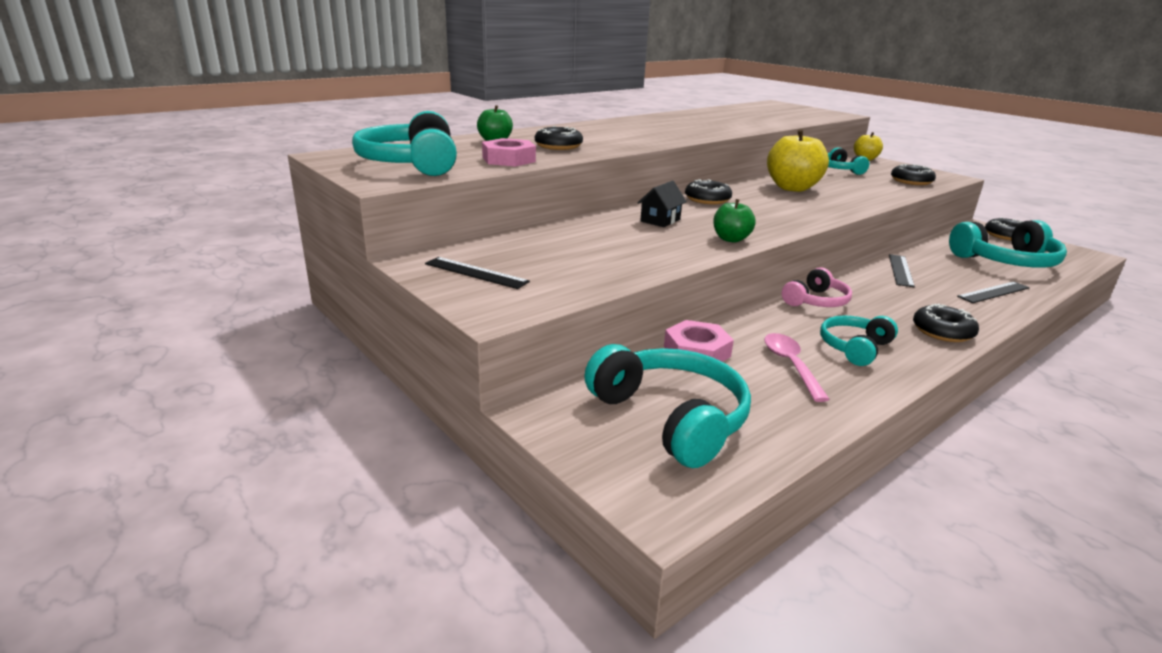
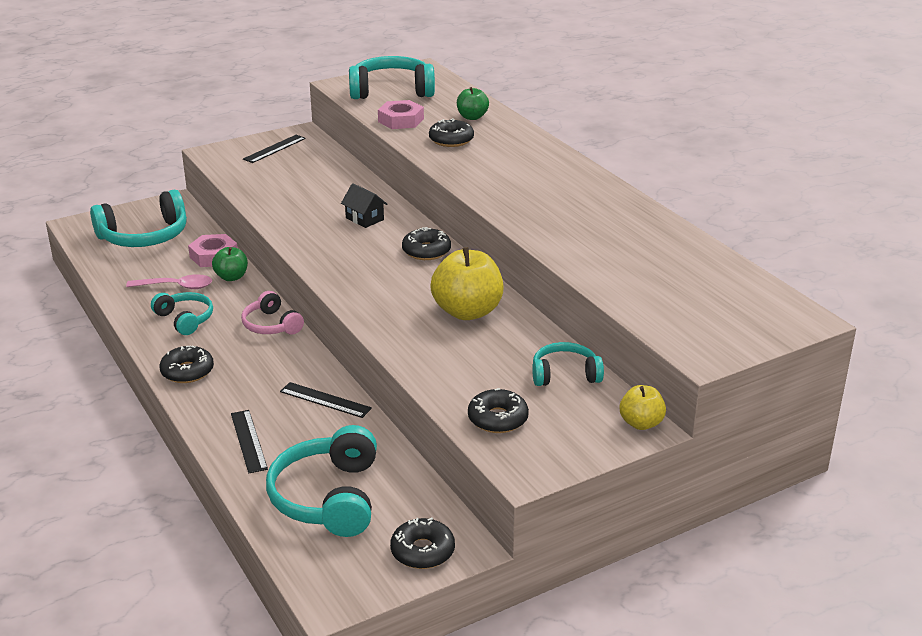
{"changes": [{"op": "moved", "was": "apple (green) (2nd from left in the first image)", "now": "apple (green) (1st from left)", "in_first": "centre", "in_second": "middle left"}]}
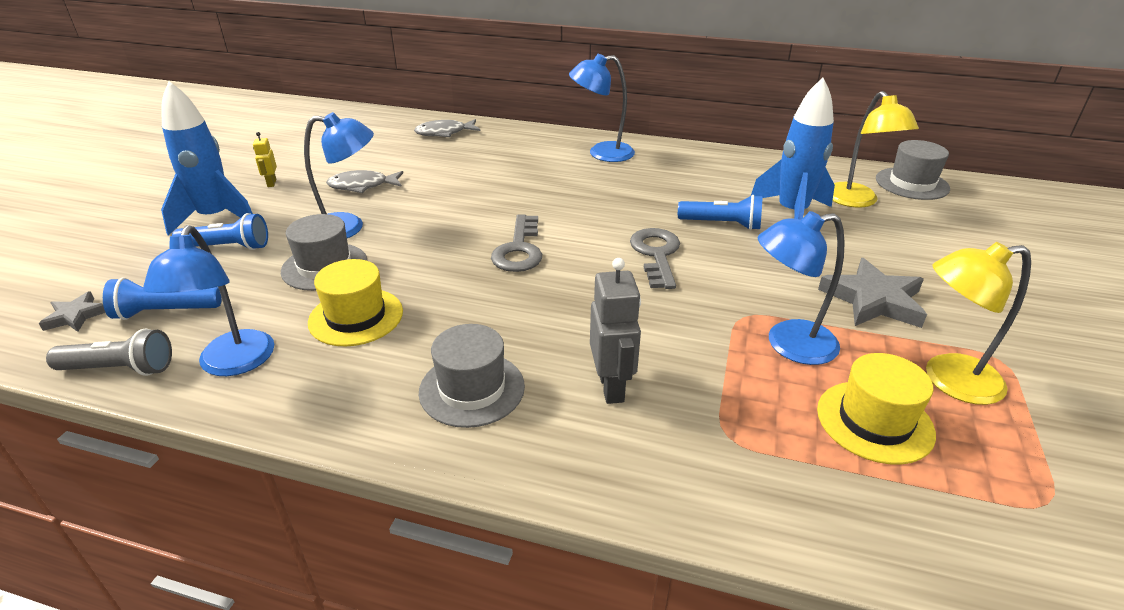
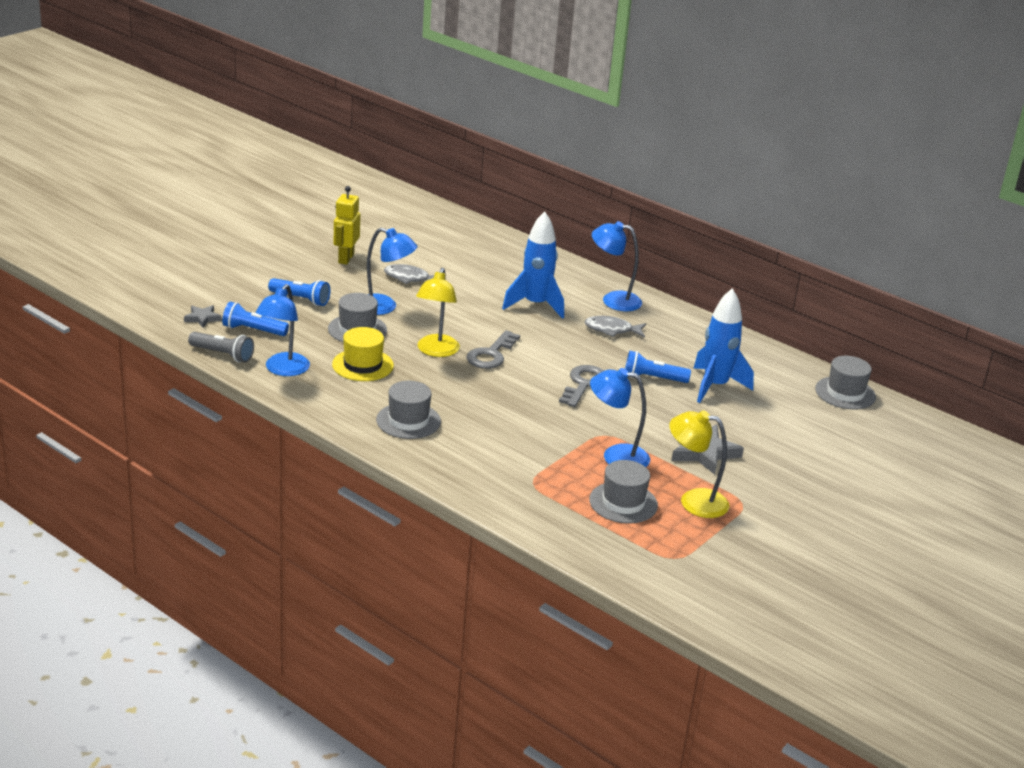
{"changes": [{"op": "moved", "was": "rocket (blue) (1st from left)", "in_first": "top left", "in_second": "centre"}, {"op": "moved", "was": "lamp (yellow) (1st from left)", "in_first": "top right", "in_second": "centre"}, {"op": "moved", "was": "fish (grey) (2nd from left)", "in_first": "top centre", "in_second": "centre"}, {"op": "resized", "was": "robot (yellow)", "in_first": "top left", "in_second": "top centre", "ratio": 1.85}, {"op": "turned", "was": "flashlight (blue) (3rd from left)", "in_first": "centre", "in_second": "centre", "clockwise": 150}, {"op": "removed", "was": "robot (grey)", "in_first": "centre"}, {"op": "recoloured", "was": "hat (yellow) (2nd from left)", "now": "hat (grey) (3rd from left)", "in_first": "bottom right", "in_second": "centre"}]}
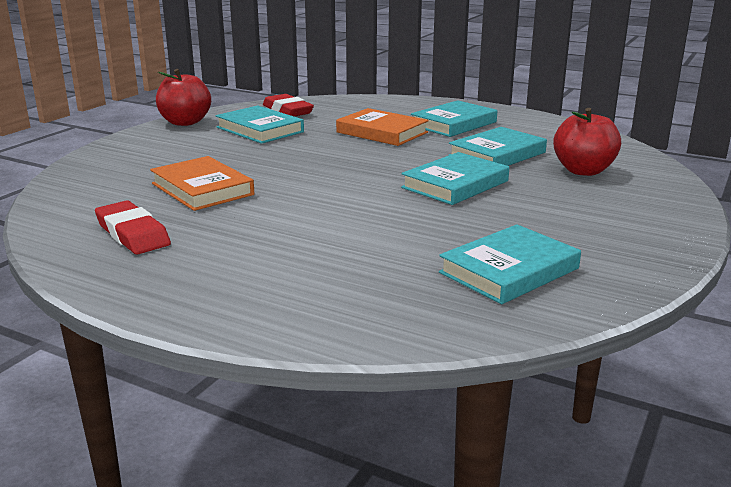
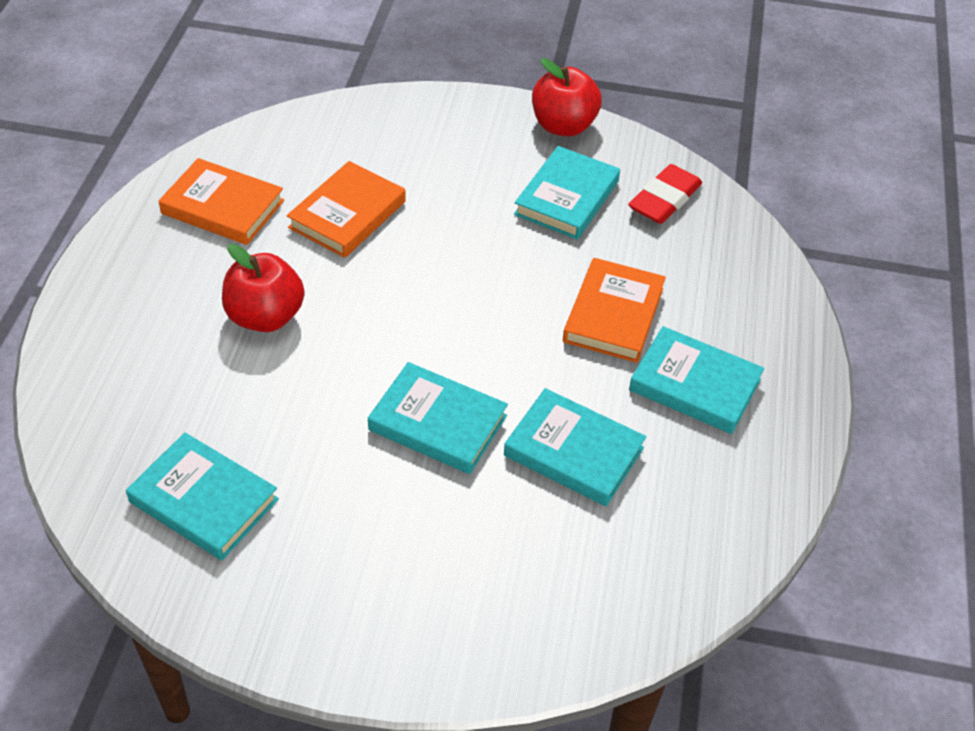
{"changes": [{"op": "moved", "was": "apple (red) (2nd from left in the first image)", "now": "apple (red) (1st from left)", "in_first": "top right", "in_second": "middle left"}, {"op": "replaced", "was": "eraser (red) (1st from left)", "now": "book (orange) (1st from left)", "in_first": "middle left", "in_second": "top left"}]}
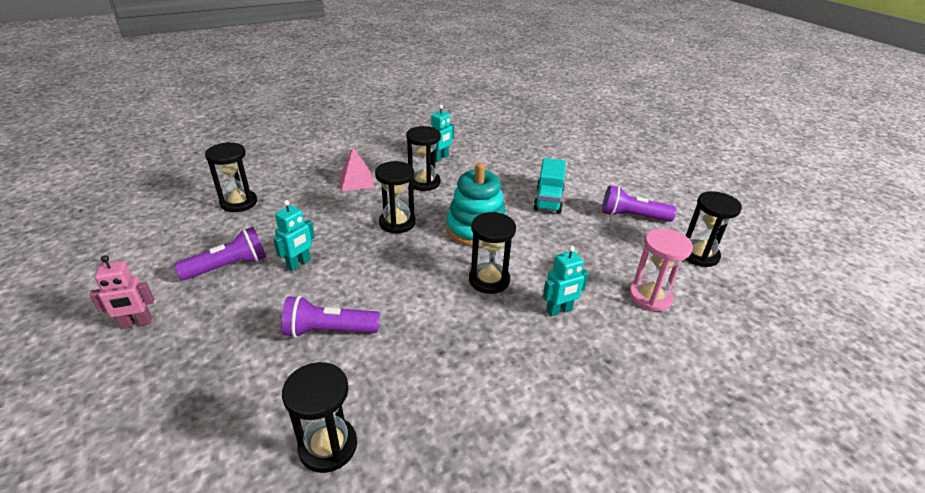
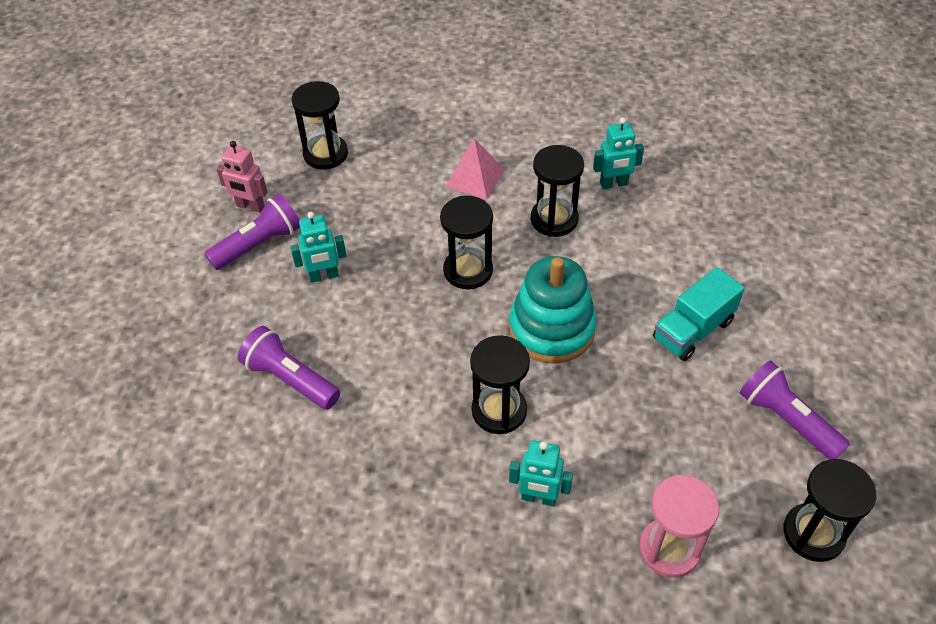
{"changes": [{"op": "turned", "was": "flashlight (purple) (1st from left)", "in_first": "middle left", "in_second": "middle left", "clockwise": -45}, {"op": "moved", "was": "robot (pink)", "in_first": "middle left", "in_second": "top left"}, {"op": "removed", "was": "hourglass (black) (2nd from left)", "in_first": "bottom centre"}]}
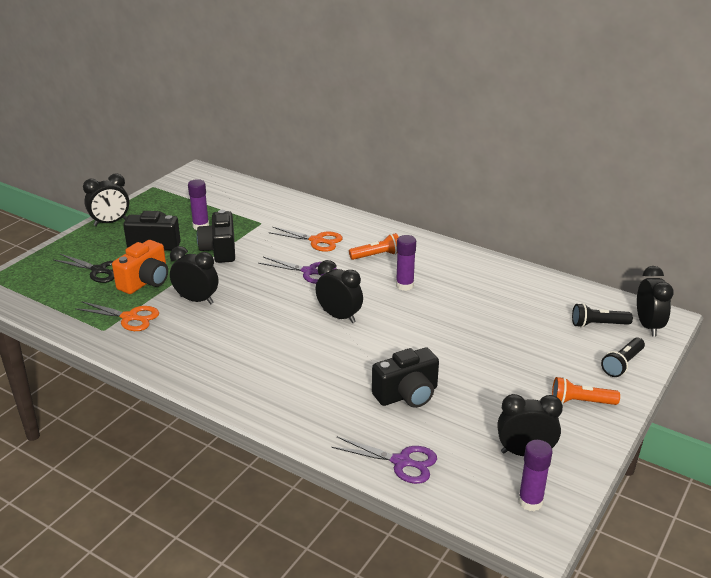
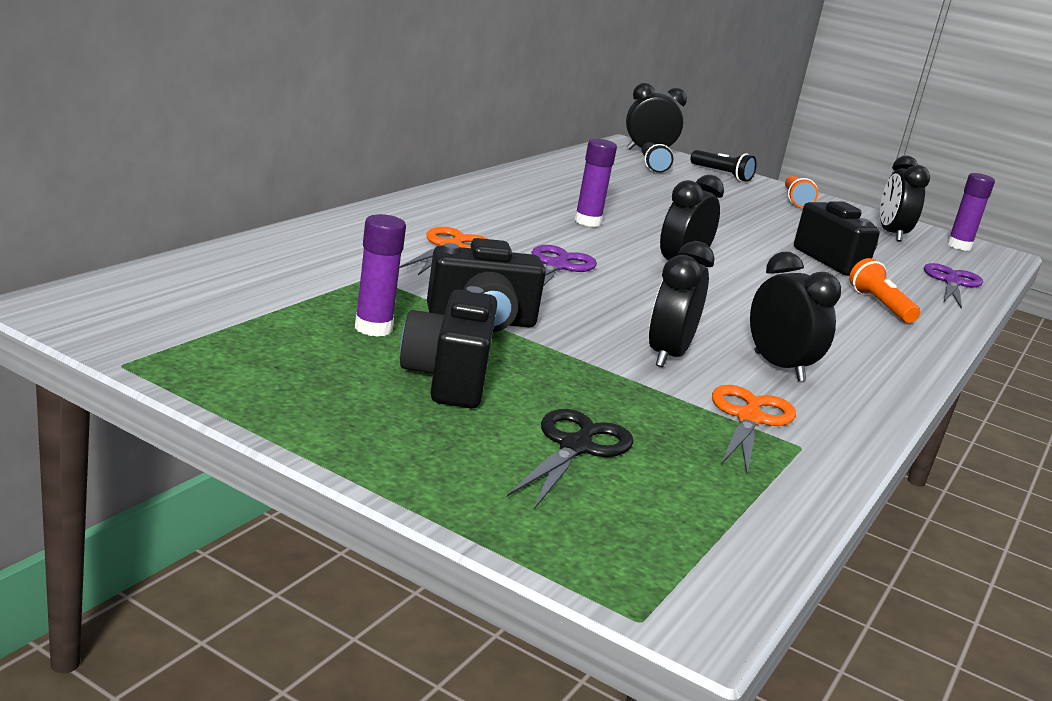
{"changes": [{"op": "moved", "was": "clock (black) (1st from left in the first image)", "now": "clock (black) (4th from left)", "in_first": "middle left", "in_second": "middle right"}, {"op": "moved", "was": "flashlight (orange) (1st from left in the first image)", "now": "flashlight (orange) (2nd from left)", "in_first": "centre", "in_second": "middle right"}, {"op": "removed", "was": "camera (orange)", "in_first": "middle left"}]}
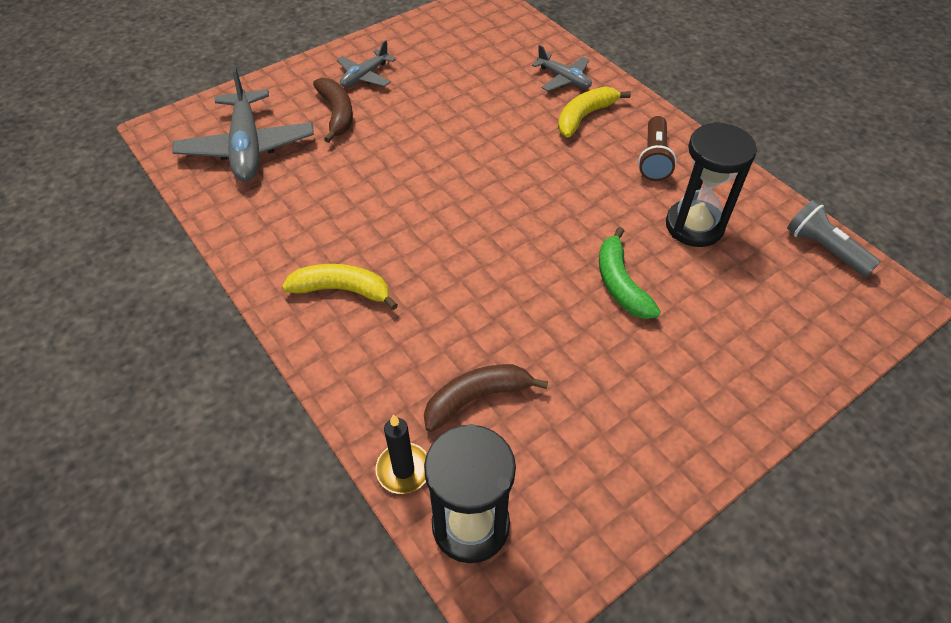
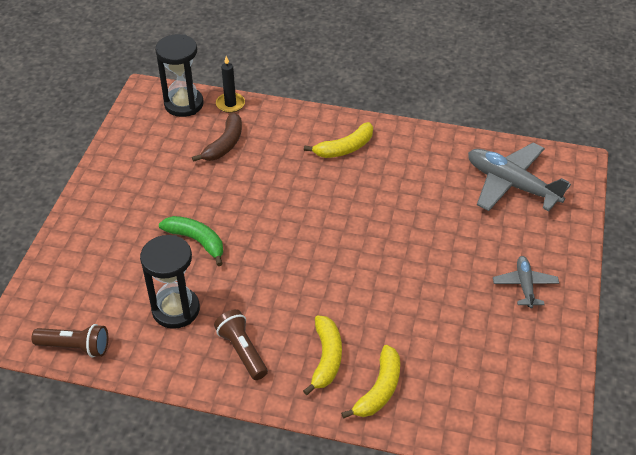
{"changes": [{"op": "replaced", "was": "plane (grey) (3rd from left)", "now": "banana (yellow) (3rd from left)", "in_first": "top centre", "in_second": "bottom centre"}, {"op": "removed", "was": "banana (brown) (1st from left)", "in_first": "top centre"}, {"op": "recoloured", "was": "flashlight (grey)", "now": "flashlight (brown) (1st from left)", "in_first": "middle right", "in_second": "bottom left"}]}
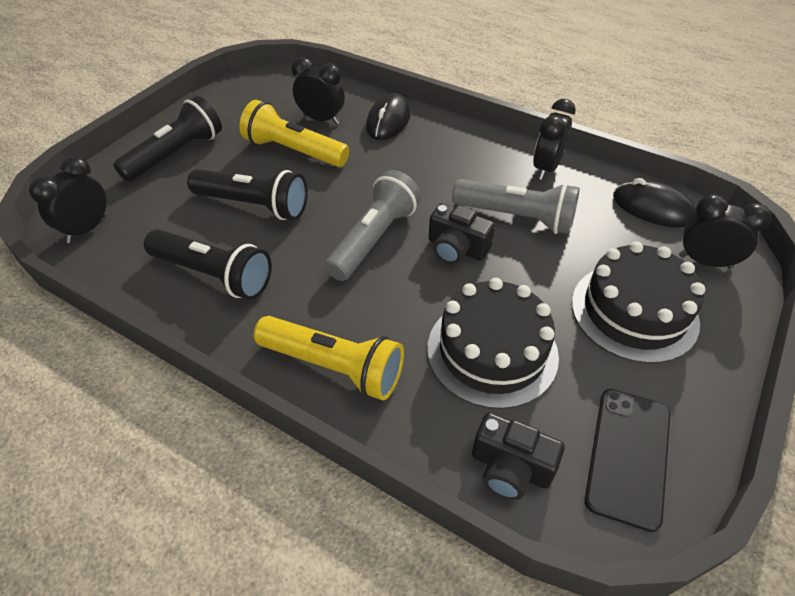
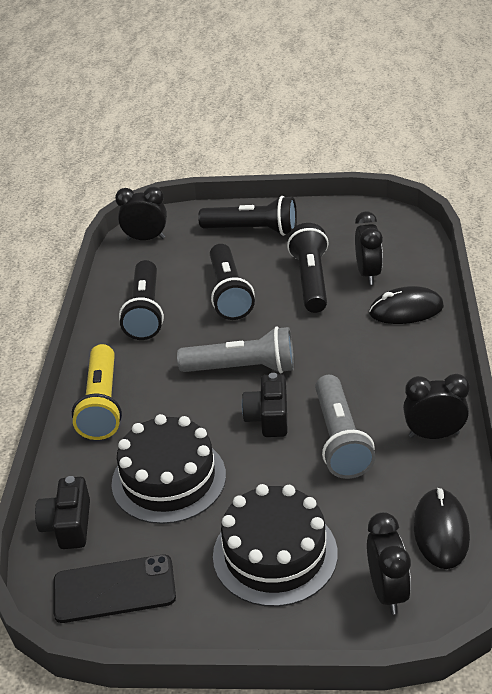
{"changes": [{"op": "recoloured", "was": "flashlight (yellow) (1st from left)", "now": "flashlight (black) (4th from left)", "in_first": "top centre", "in_second": "centre"}]}
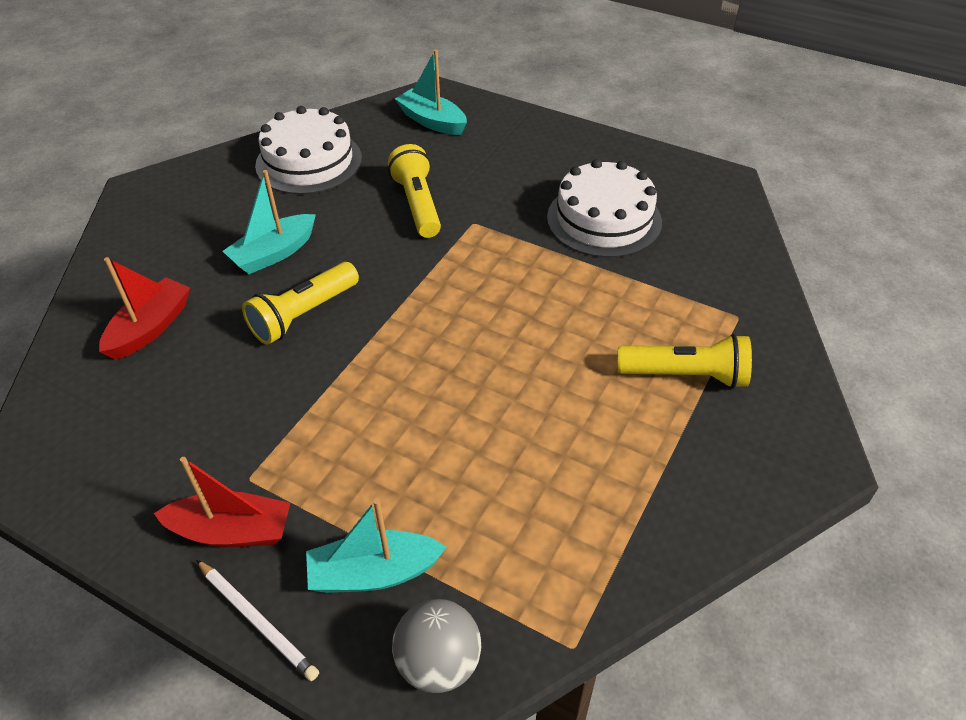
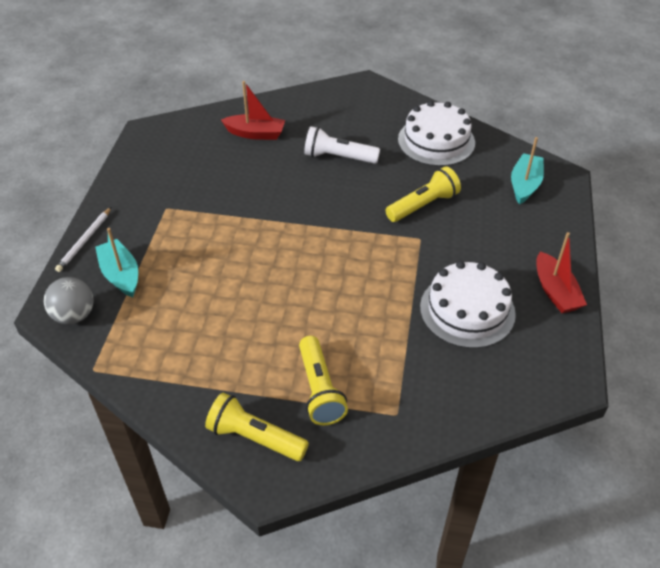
{"changes": [{"op": "replaced", "was": "boat (turquoise) (1st from left)", "now": "flashlight (white)", "in_first": "top left", "in_second": "top centre"}, {"op": "moved", "was": "flashlight (yellow) (1st from left)", "in_first": "middle left", "in_second": "bottom centre"}, {"op": "moved", "was": "boat (red) (2nd from left)", "in_first": "bottom left", "in_second": "middle right"}]}
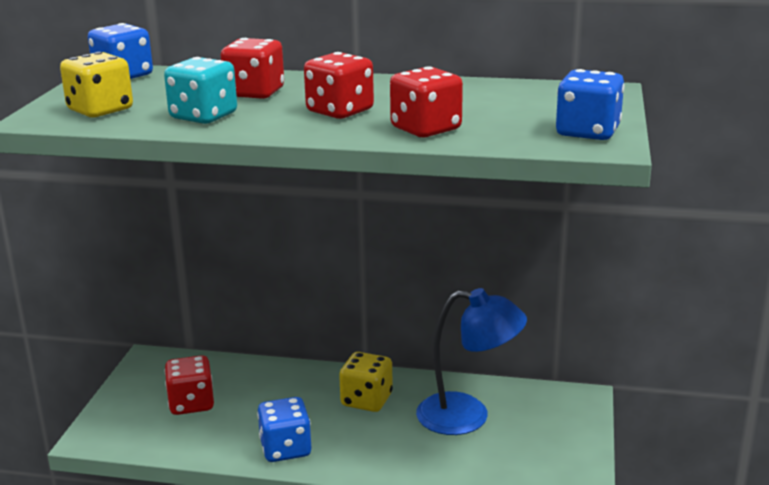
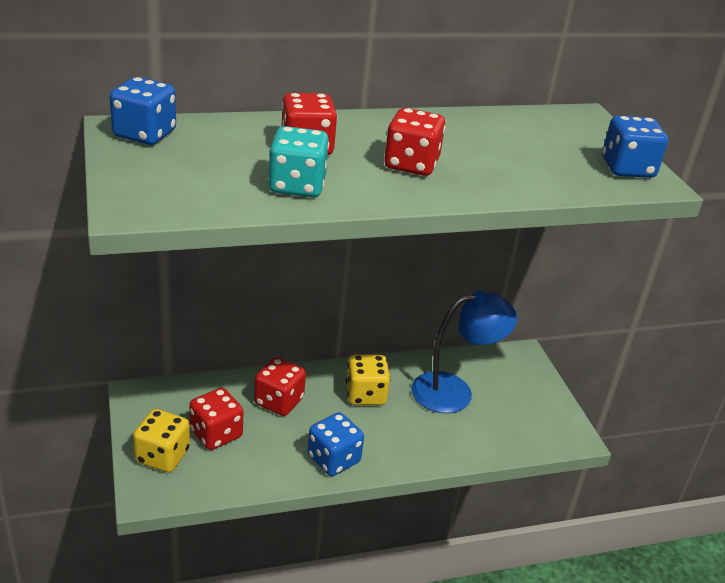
{"changes": [{"op": "moved", "was": "dice (yellow) (1st from left)", "in_first": "top left", "in_second": "bottom left"}, {"op": "moved", "was": "dice (red) (4th from left in the first image)", "now": "dice (red) (2nd from left)", "in_first": "top centre", "in_second": "centre"}]}
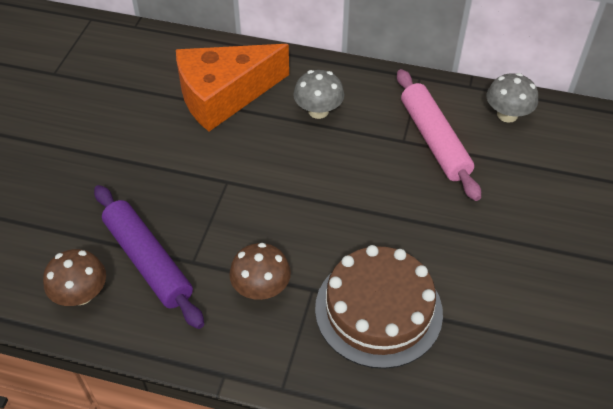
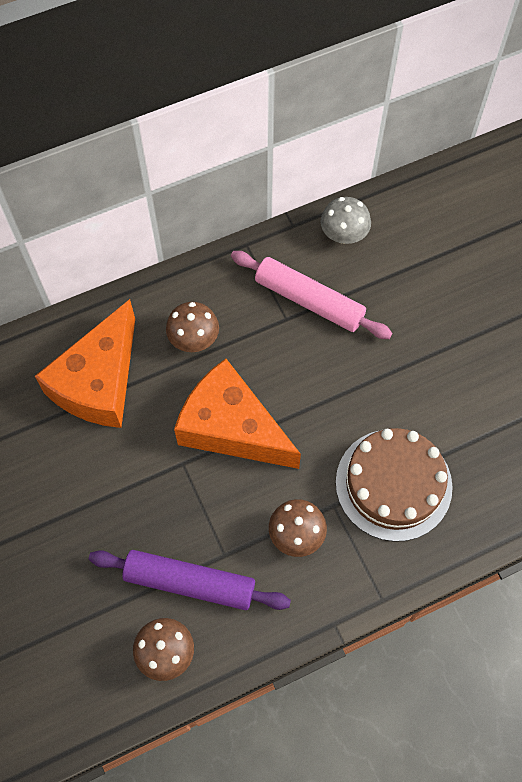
{"changes": [{"op": "recoloured", "was": "mushroom (grey) (1st from left)", "now": "mushroom (brown) (2nd from left)", "in_first": "top centre", "in_second": "centre"}, {"op": "added", "now": "cheese (orange) (2nd from left)", "in_second": "centre"}]}
